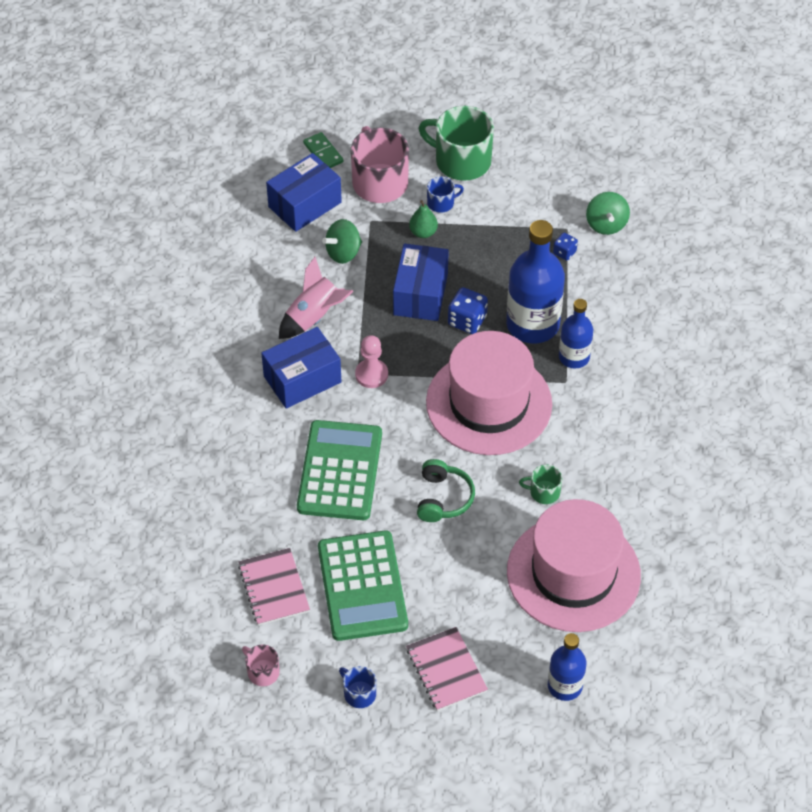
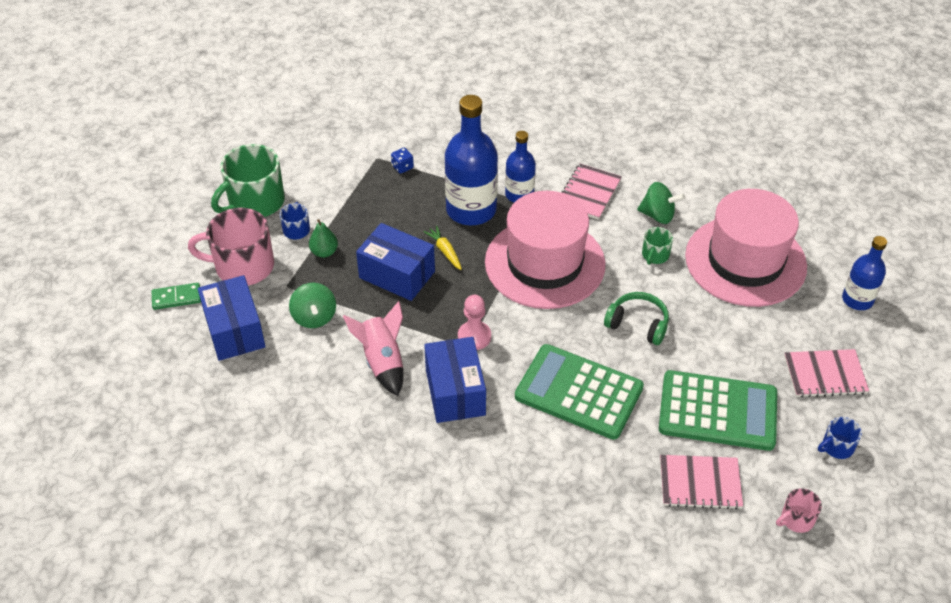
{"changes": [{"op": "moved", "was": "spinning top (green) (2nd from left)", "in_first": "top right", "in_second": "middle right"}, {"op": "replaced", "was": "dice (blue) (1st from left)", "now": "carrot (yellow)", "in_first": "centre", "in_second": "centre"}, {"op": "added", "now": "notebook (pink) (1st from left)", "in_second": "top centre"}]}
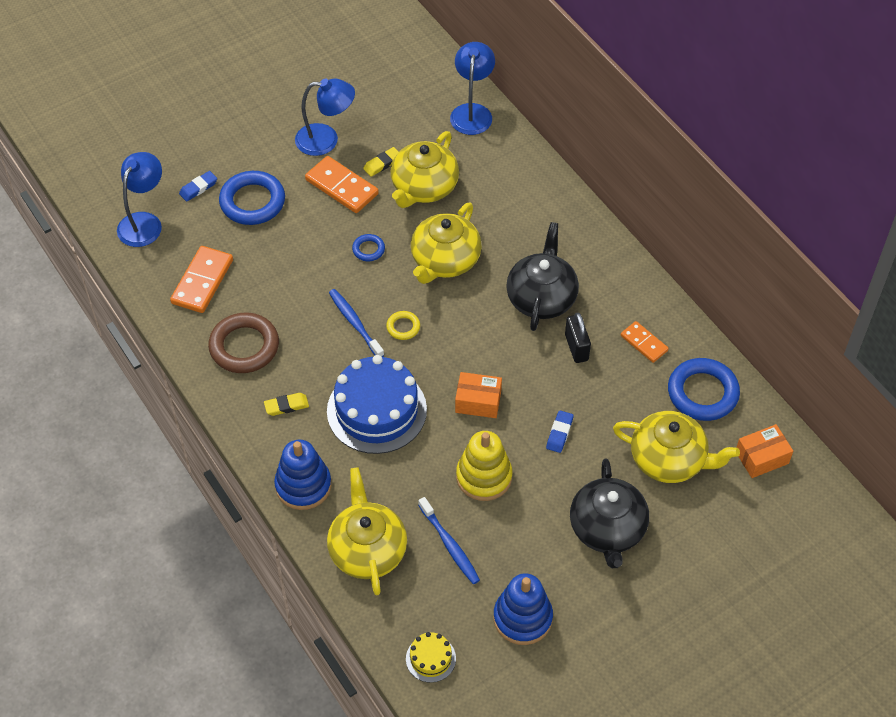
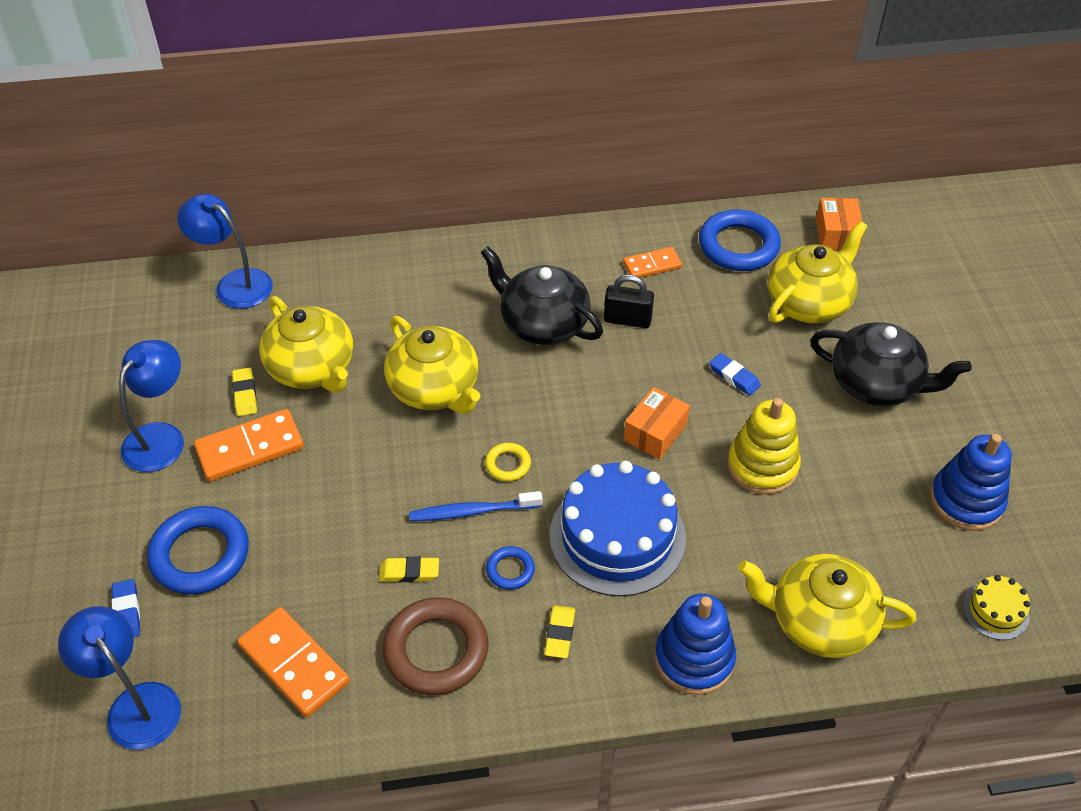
{"changes": [{"op": "moved", "was": "ring (blue) (2nd from left)", "in_first": "centre", "in_second": "bottom centre"}, {"op": "removed", "was": "toothbrush (blue) (2nd from left)", "in_first": "bottom centre"}, {"op": "added", "now": "eraser (yellow) (2nd from left)", "in_second": "bottom centre"}]}
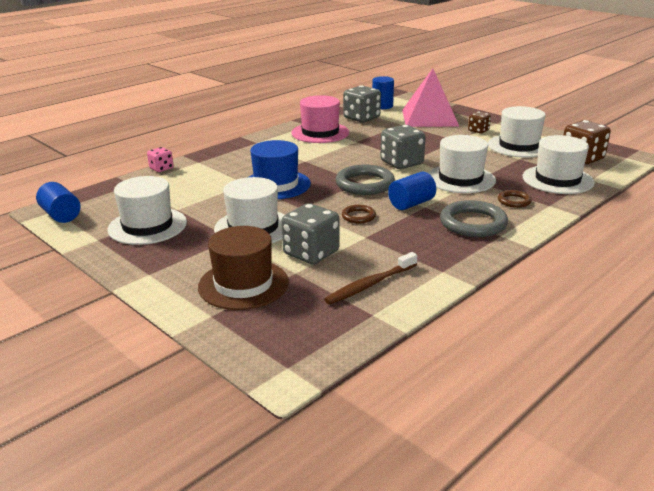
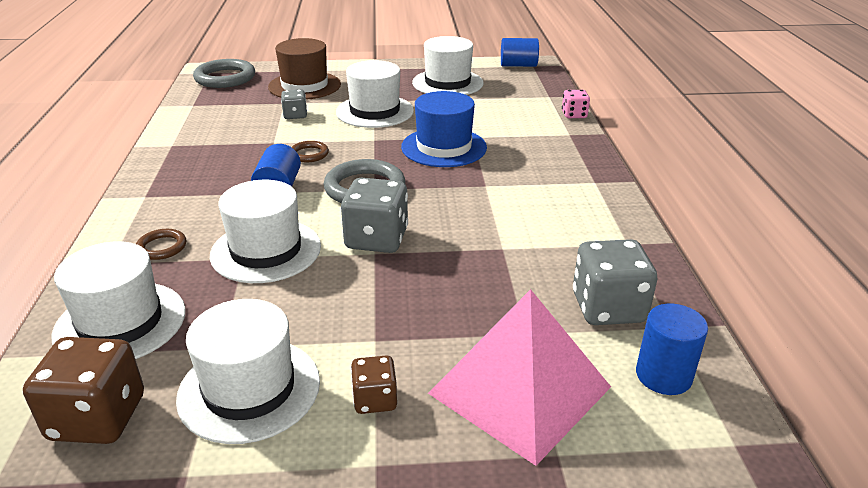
{"changes": [{"op": "removed", "was": "hat (pink)", "in_first": "top centre"}, {"op": "moved", "was": "ring (grey) (2nd from left in the first image)", "now": "ring (grey) (1st from left)", "in_first": "middle right", "in_second": "top left"}, {"op": "resized", "was": "dice (grey) (1st from left)", "in_first": "centre", "in_second": "top centre", "ratio": 0.56}, {"op": "removed", "was": "toothbrush (brown)", "in_first": "centre"}]}
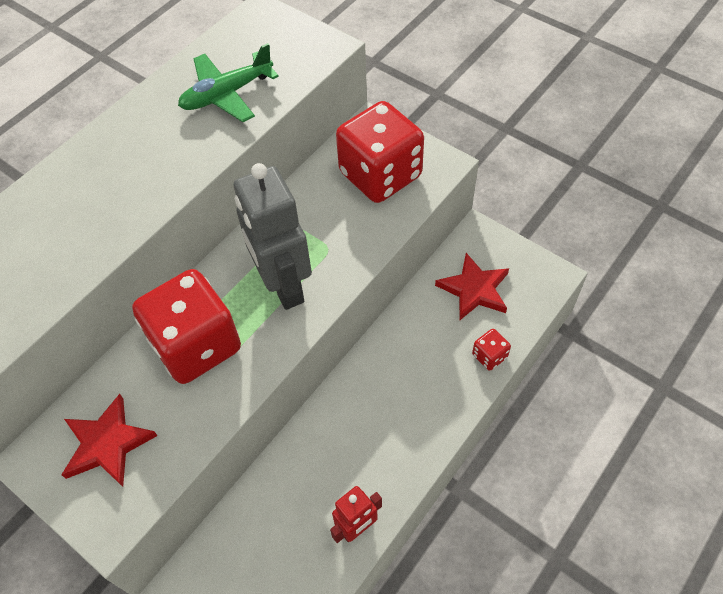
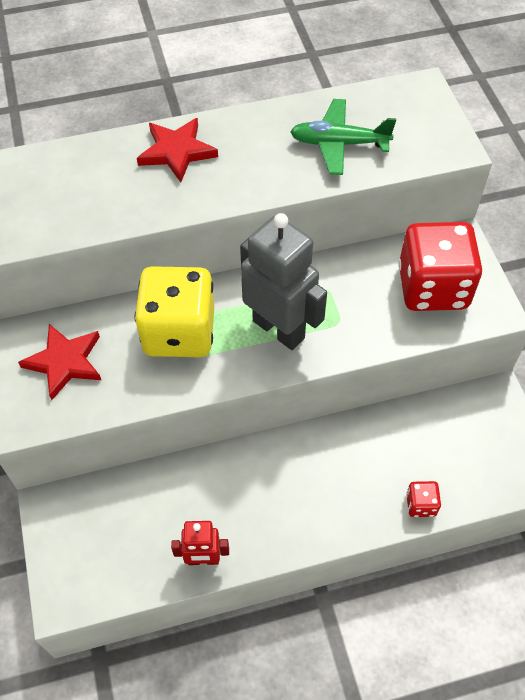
{"changes": [{"op": "turned", "was": "robot (grey)", "in_first": "centre", "in_second": "centre", "clockwise": 120}, {"op": "moved", "was": "star (red) (2nd from left)", "in_first": "centre", "in_second": "top centre"}, {"op": "recoloured", "was": "dice (red) (1st from left)", "now": "dice (yellow)", "in_first": "middle left", "in_second": "middle left"}]}
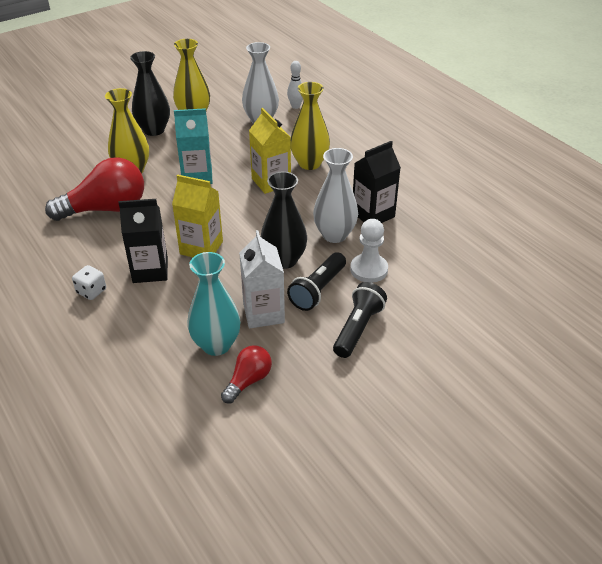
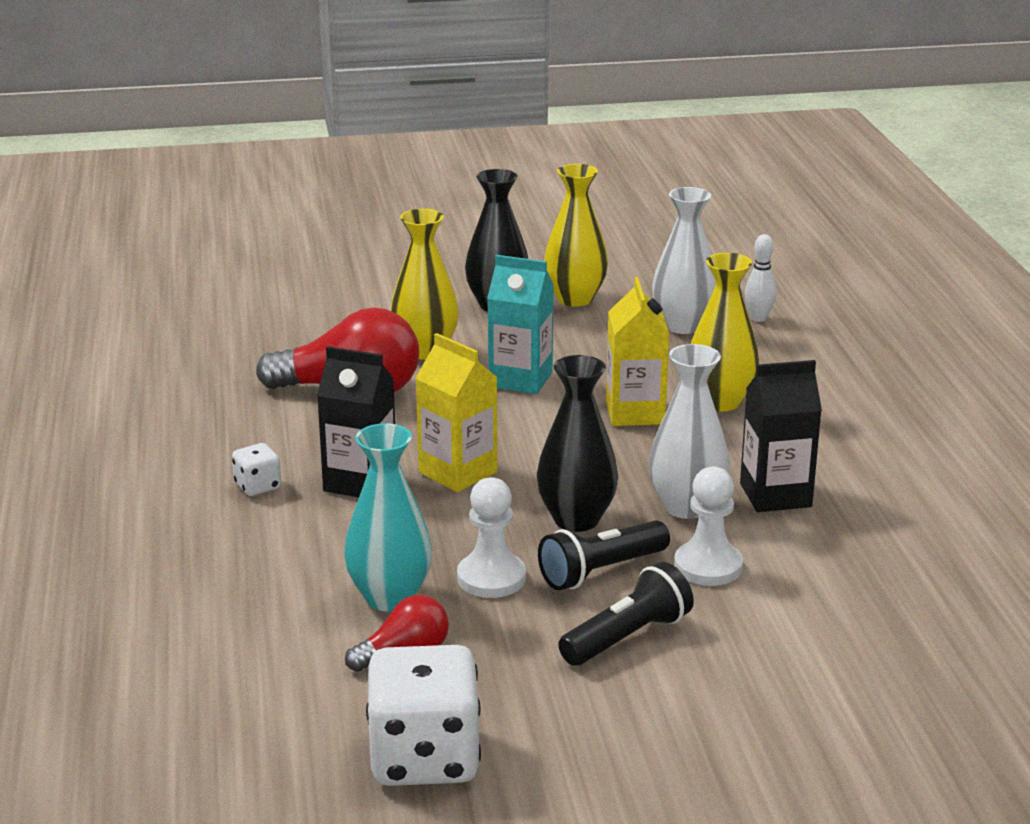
{"changes": [{"op": "replaced", "was": "carton (white)", "now": "pawn (white) (1st from left)", "in_first": "centre", "in_second": "centre"}, {"op": "added", "now": "dice (white) (2nd from left)", "in_second": "bottom centre"}]}
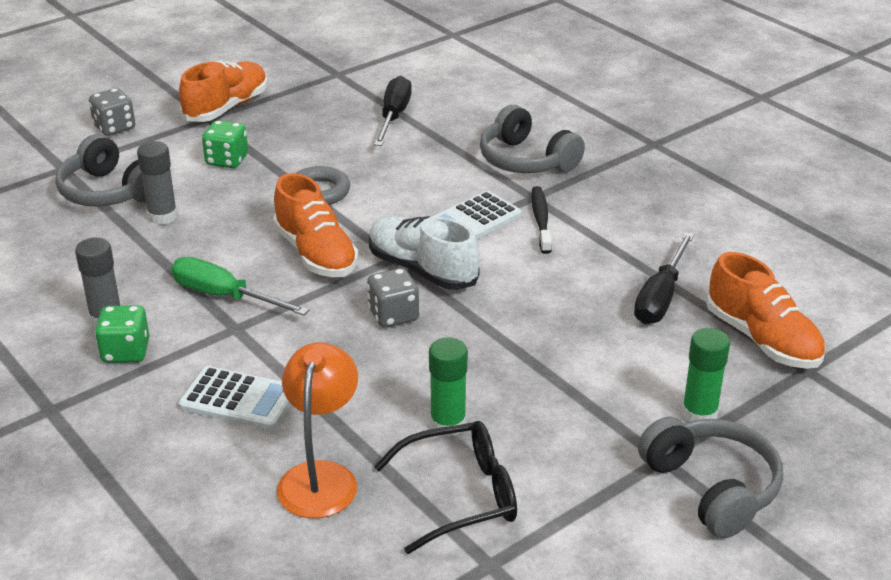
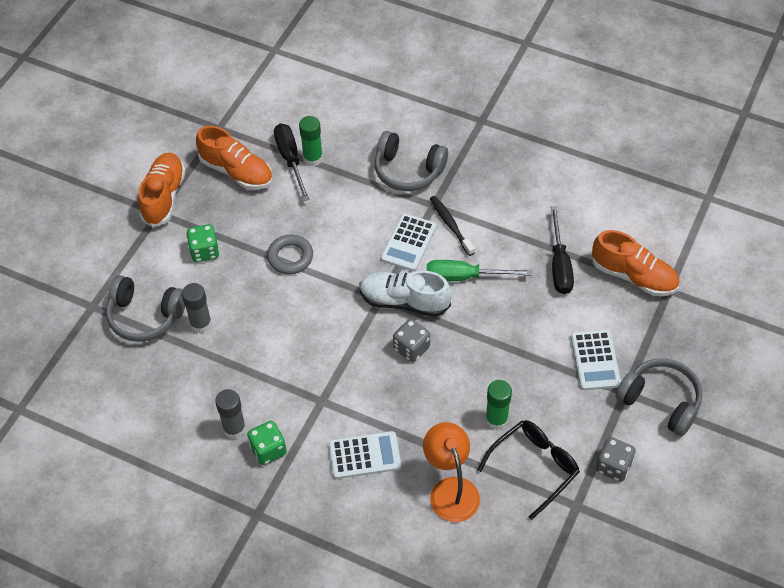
{"changes": [{"op": "moved", "was": "dice (grey) (1st from left in the first image)", "now": "dice (grey) (2nd from left)", "in_first": "top left", "in_second": "bottom right"}, {"op": "moved", "was": "shoe (orange) (2nd from left)", "in_first": "centre", "in_second": "top left"}, {"op": "moved", "was": "screwdriver (green)", "in_first": "middle left", "in_second": "centre"}, {"op": "moved", "was": "glue stick (green) (2nd from left in the first image)", "now": "glue stick (green) (1st from left)", "in_first": "middle right", "in_second": "top centre"}, {"op": "added", "now": "calculator (white) (3rd from left)", "in_second": "middle right"}]}
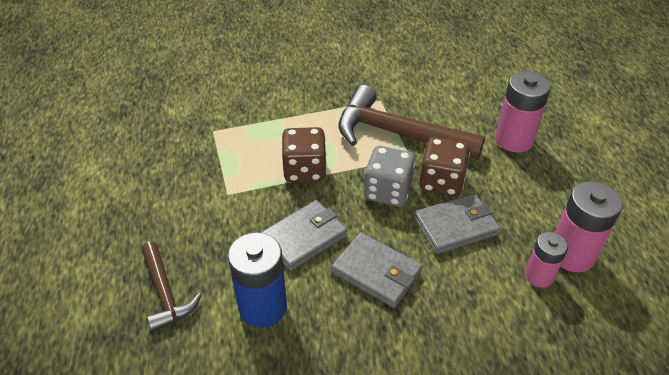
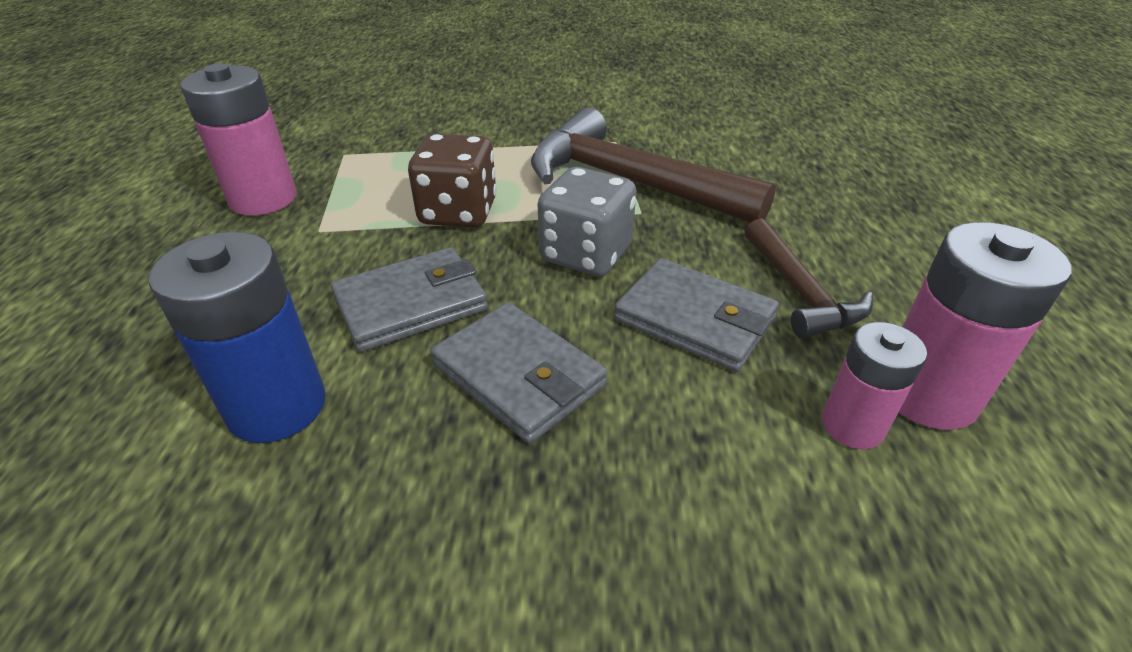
{"changes": [{"op": "moved", "was": "battery (pink) (1st from left)", "in_first": "top right", "in_second": "top left"}, {"op": "removed", "was": "dice (brown) (2nd from left)", "in_first": "centre"}, {"op": "turned", "was": "wallet (grey) (3rd from left)", "in_first": "middle right", "in_second": "centre", "clockwise": 45}, {"op": "moved", "was": "hammer (brown) (1st from left in the first image)", "now": "hammer (brown) (2nd from left)", "in_first": "bottom left", "in_second": "middle right"}]}
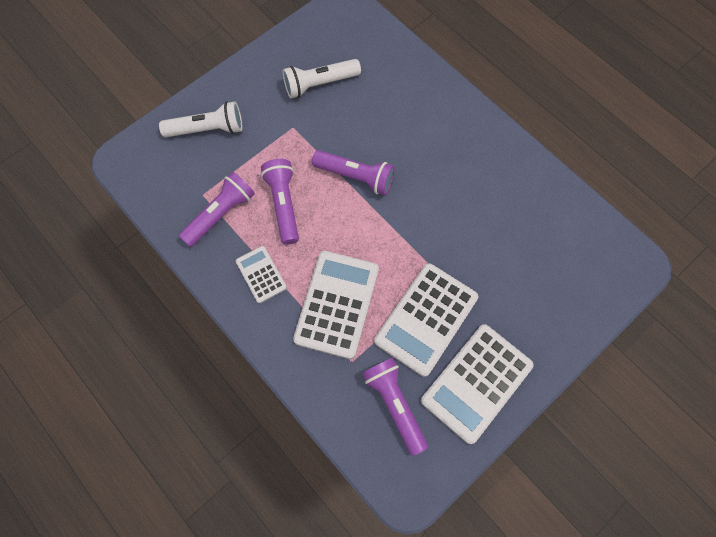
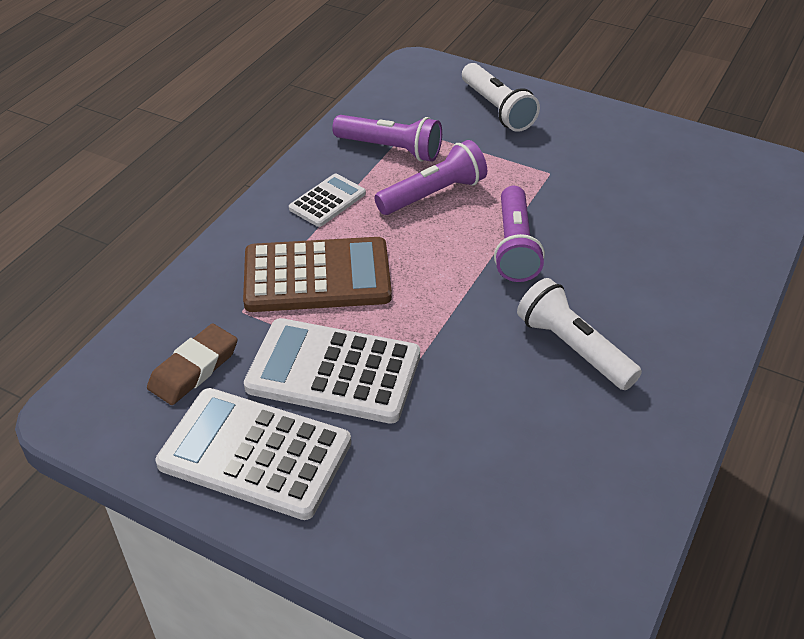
{"changes": [{"op": "moved", "was": "flashlight (white) (2nd from left)", "in_first": "top centre", "in_second": "middle right"}, {"op": "recoloured", "was": "calculator (white) (2nd from left)", "now": "calculator (brown)", "in_first": "centre", "in_second": "centre"}, {"op": "replaced", "was": "flashlight (purple) (4th from left)", "now": "eraser (brown)", "in_first": "bottom centre", "in_second": "middle left"}]}
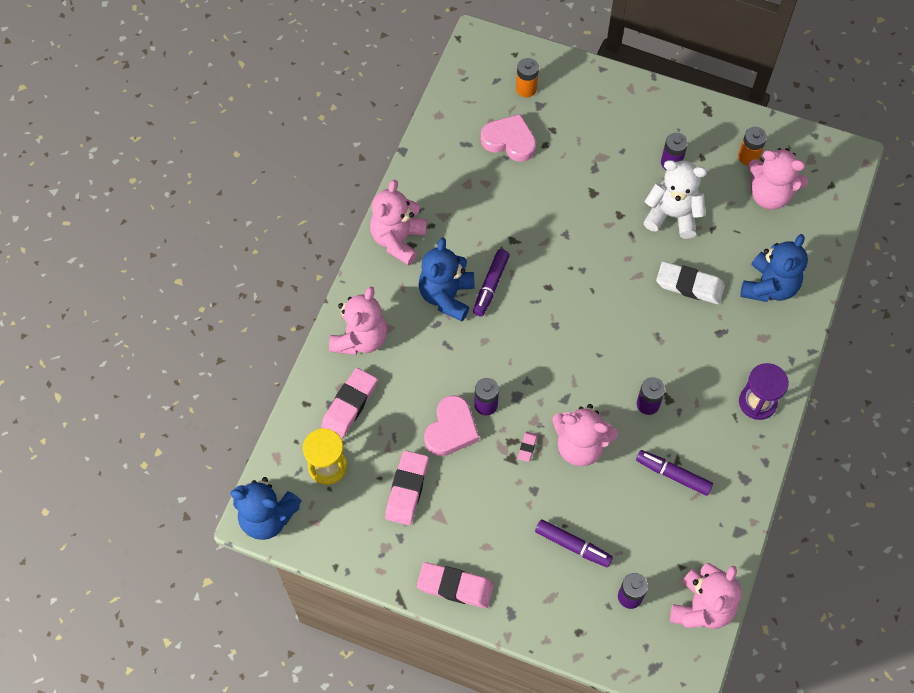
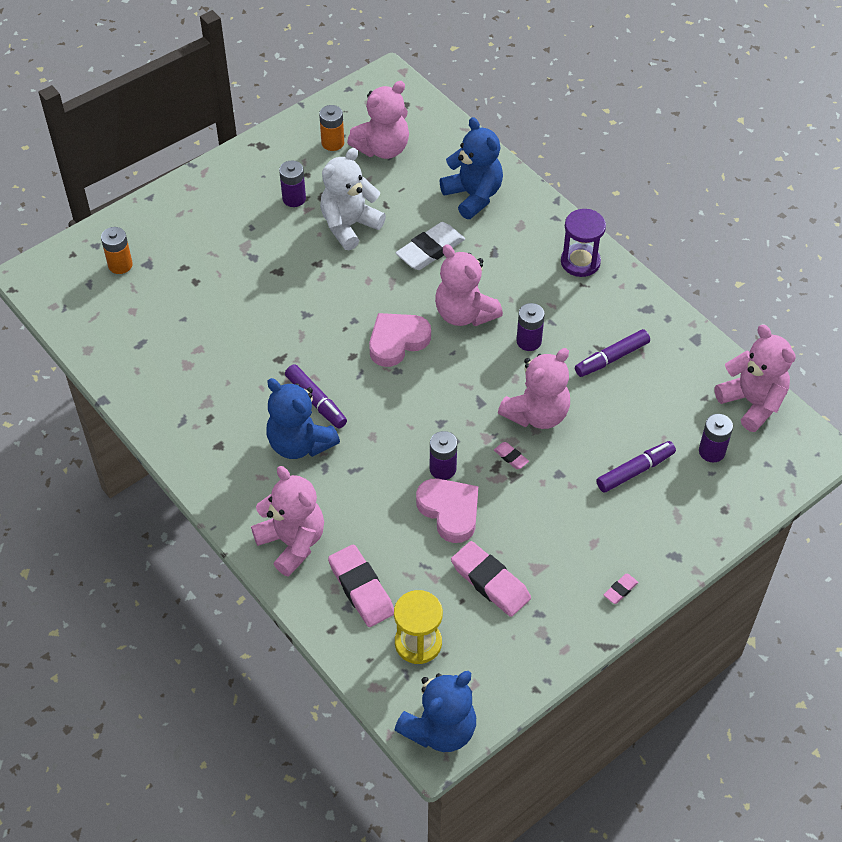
{"changes": [{"op": "moved", "was": "heart (pink) (2nd from left in the first image)", "now": "heart (pink) (1st from left)", "in_first": "top centre", "in_second": "centre"}, {"op": "moved", "was": "teddy bear (pink) (2nd from left in the first image)", "now": "teddy bear (pink) (3rd from left)", "in_first": "top centre", "in_second": "centre"}, {"op": "resized", "was": "eraser (pink) (3rd from left in the first image)", "in_first": "bottom centre", "in_second": "bottom right", "ratio": 0.47}]}
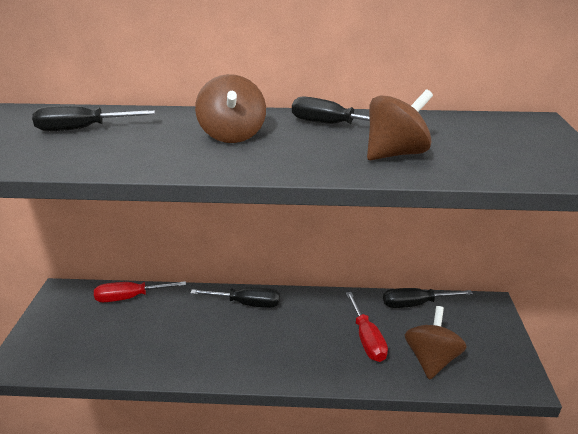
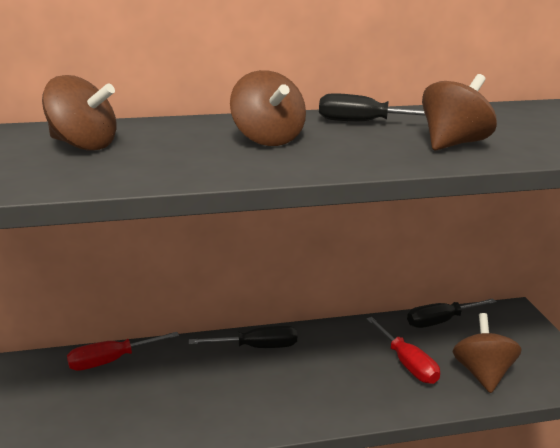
{"changes": [{"op": "replaced", "was": "screwdriver (black) (1st from left)", "now": "spinning top (brown) (1st from left)", "in_first": "top left", "in_second": "top left"}]}
